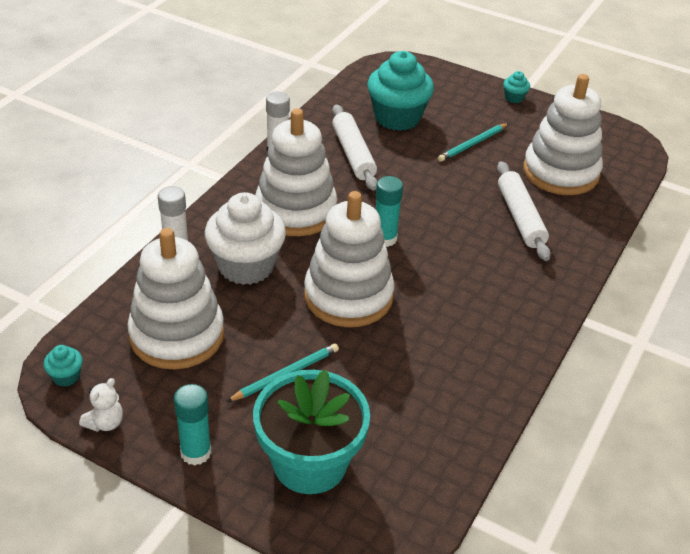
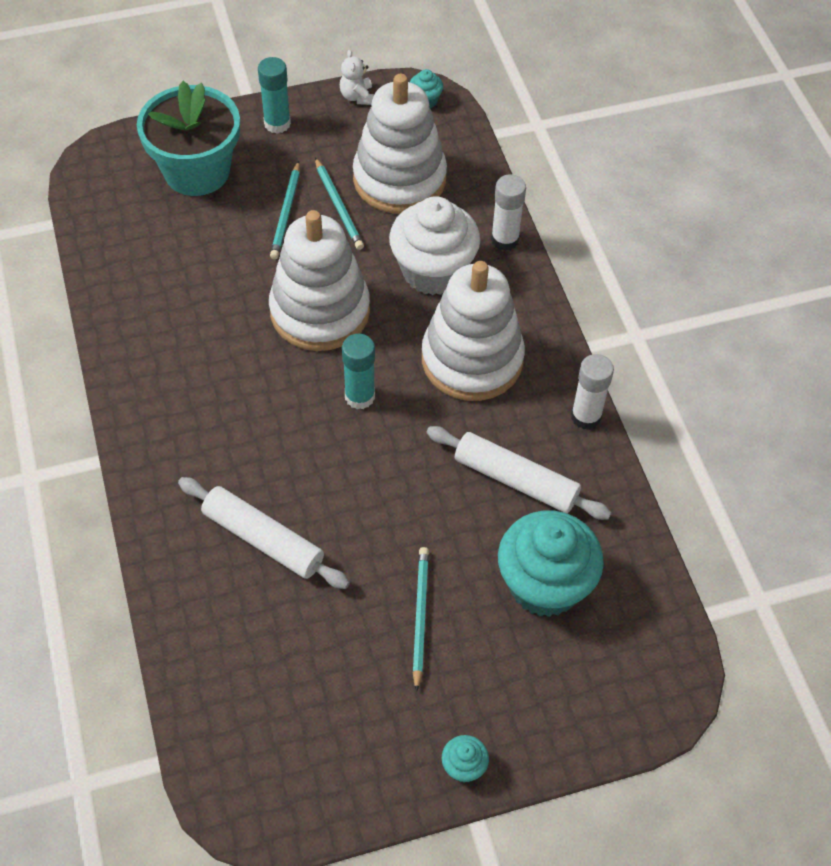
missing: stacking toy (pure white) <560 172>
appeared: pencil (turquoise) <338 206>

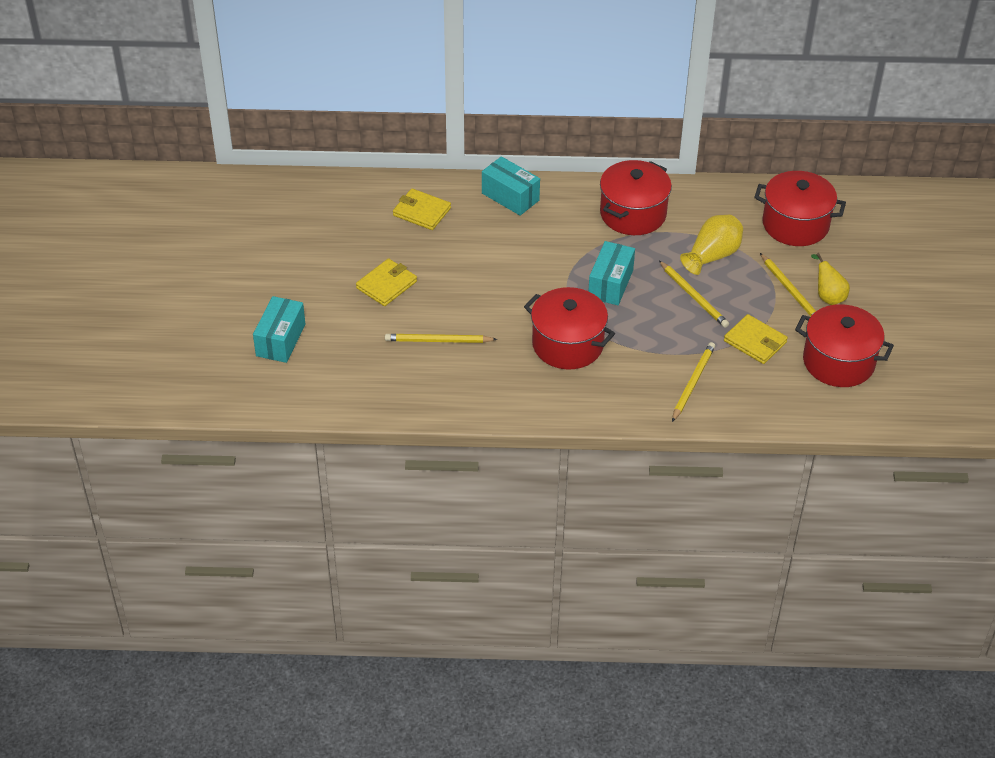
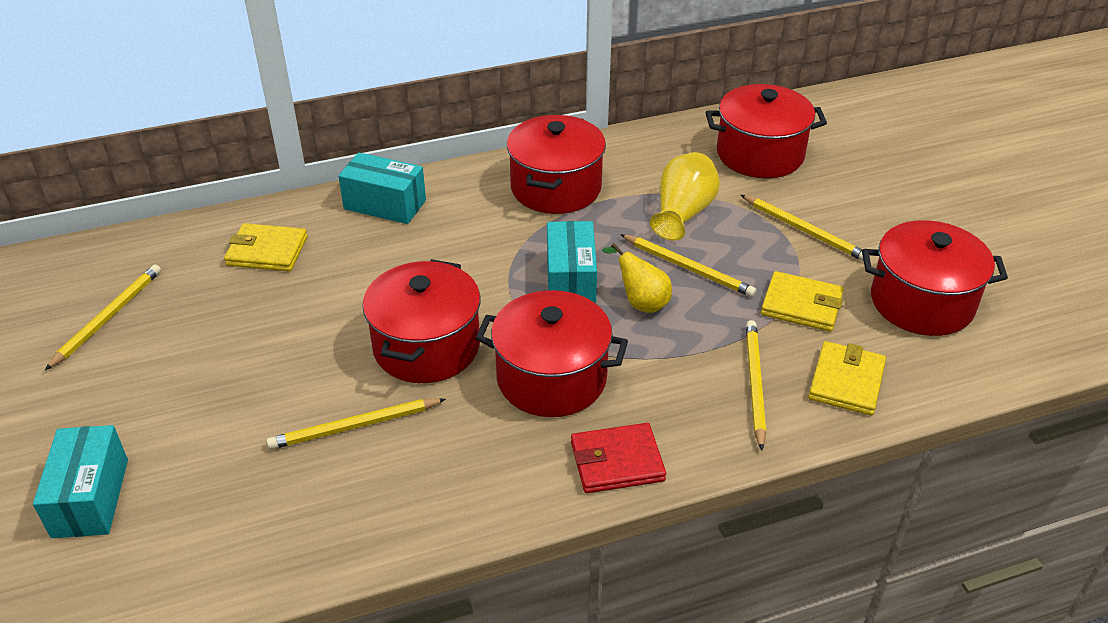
appeared: pencil (bright yellow) <108 317>; pot (crimson) <426 347>; wallet (crimson) <617 461>
relocated: wallet (bright yellow) <386 285> to <846 381>; pear fruit (bright yellow) <828 296> to <641 302>

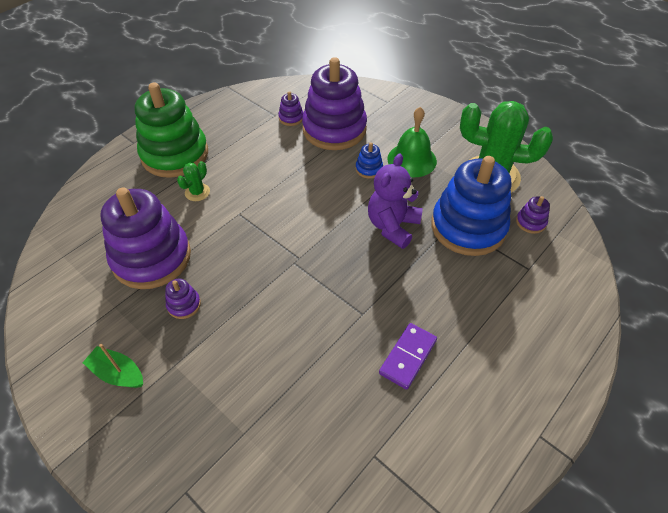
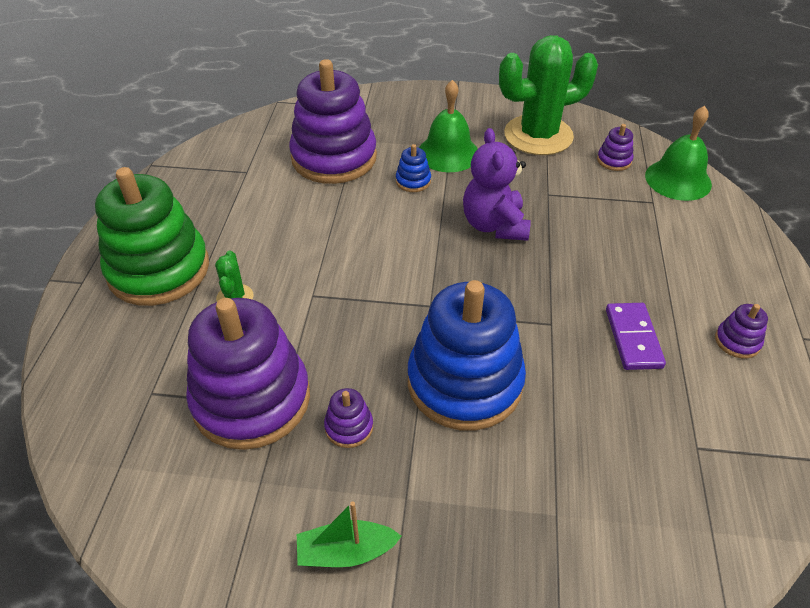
appeared: hand bell (leaf-green) <678 179>
relocated: stacking toy (violet) <291 118> to <737 341>; stacking toy (blue) <468 227> to <464 382>

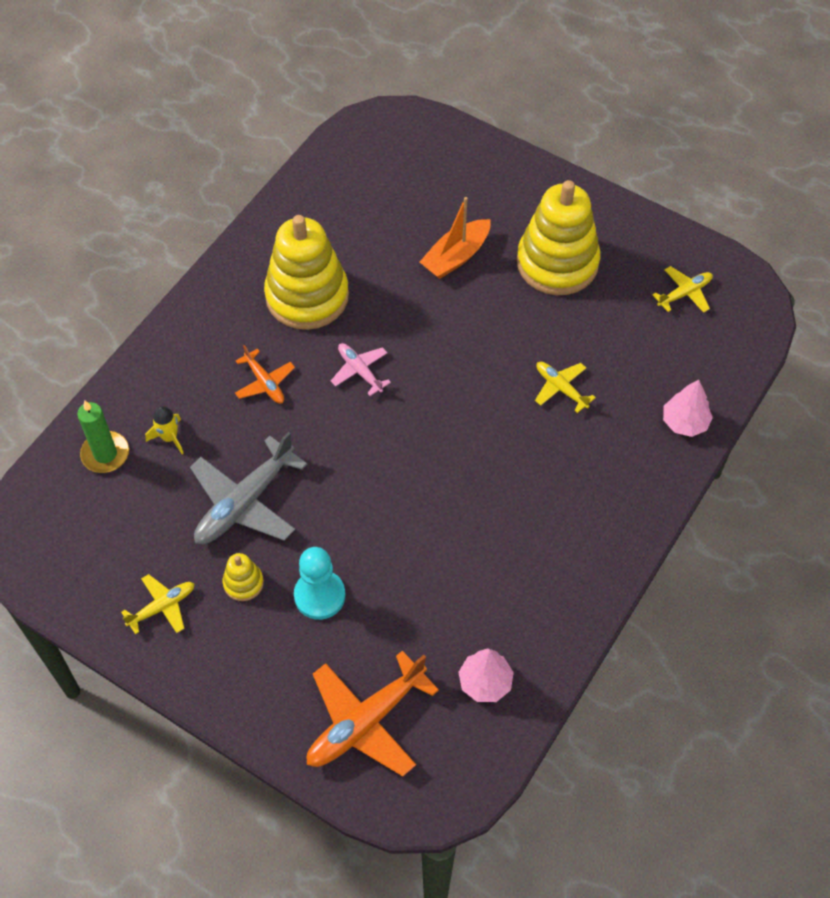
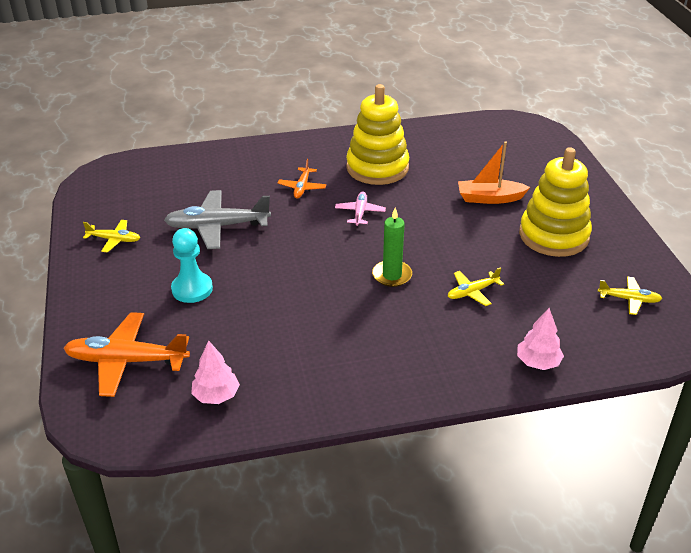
missing: rocket (bright yellow) <169 437>; stacking toy (bright yellow) <243 583>
relocated: pillar candle (leaf-green) <105 454> to <392 275>
spun: aeroplane (bright yellow) <561 388> = <472 292> 120 degrees counterclockwise

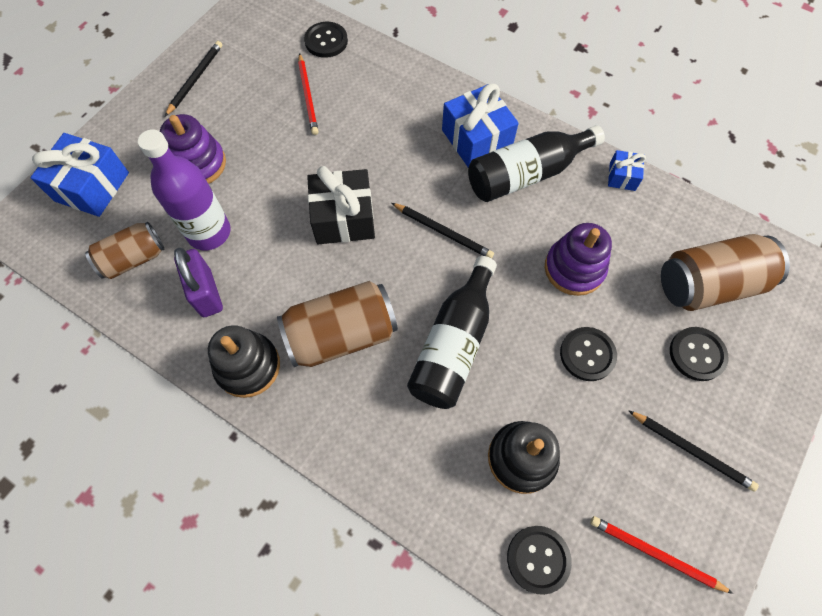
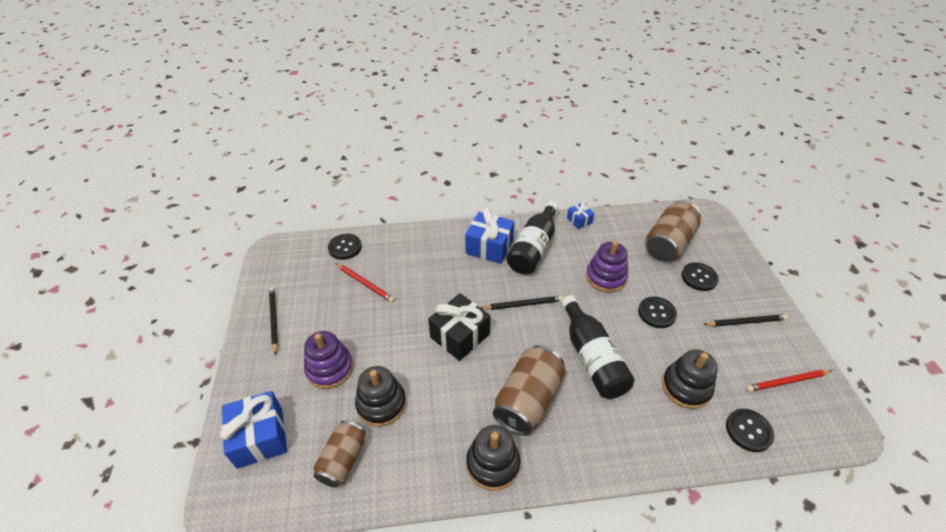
missing: small lock (violet) <206 293>
exchanged: flask (violet) <209 232> to stacking toy (ebony) <381 404>

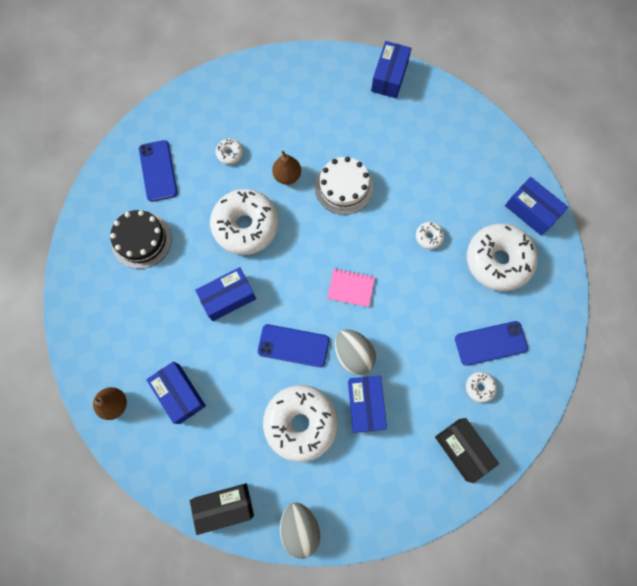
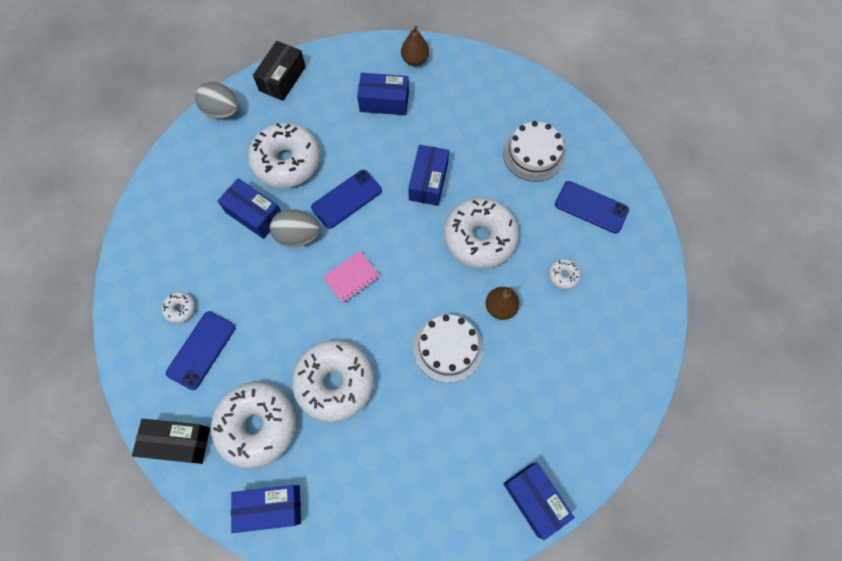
relocated: parcel (ebony) <462 449> to <178 442>
colour: gateau (ebony) <141 240> to gateau (pure white) <533 154>
size: donut (pure white) <429 237> = <335 382> x2.38

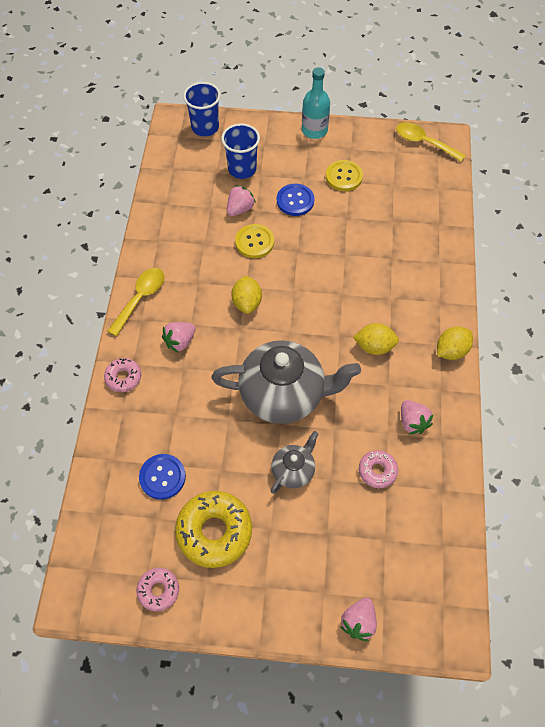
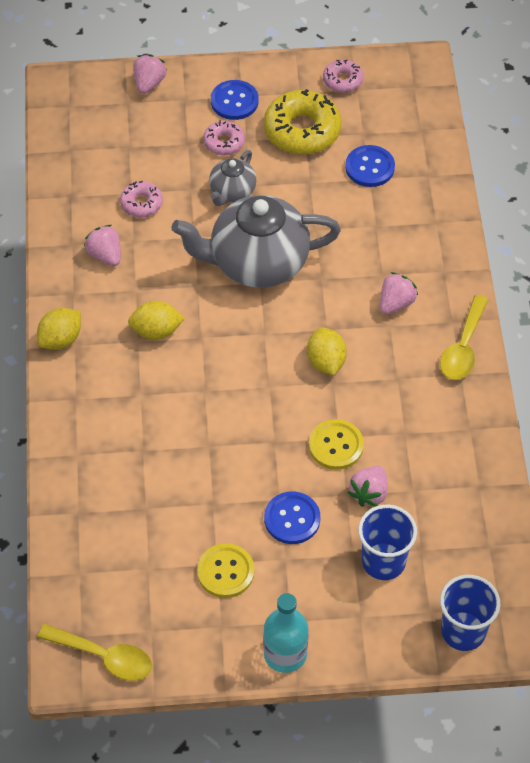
appeared: button (blue) <234 101>
relocated: donut (rose-pink) <123 377> to <224 142>

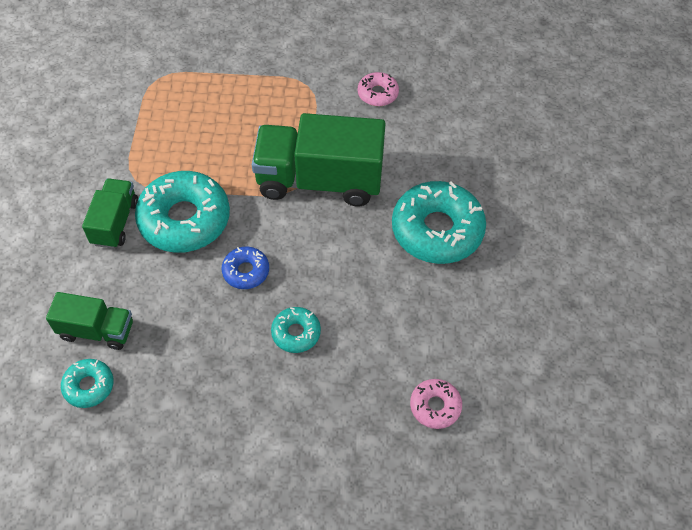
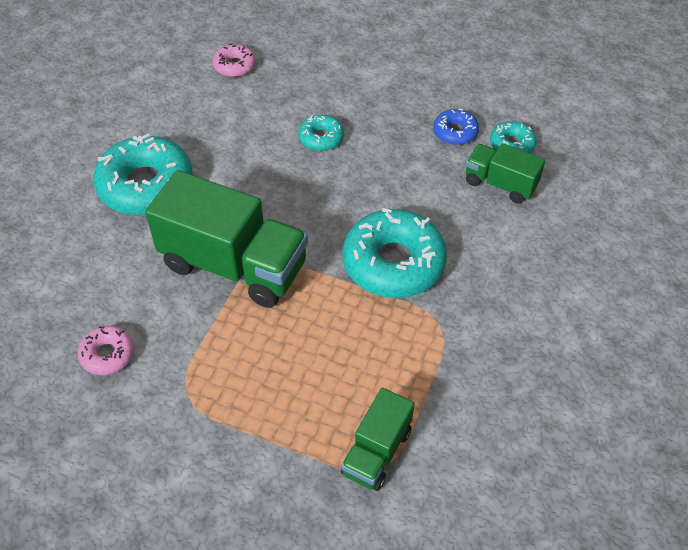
relocated: toy truck (leaf-green) <115 222> to <377 452>; donut (blue) <246 271> to <455 132>

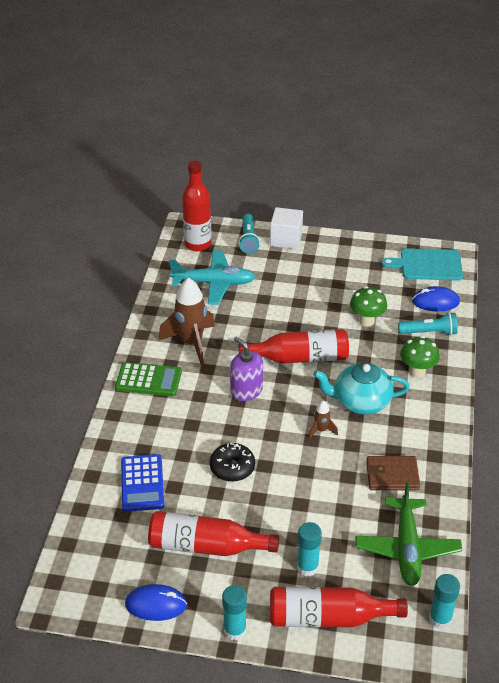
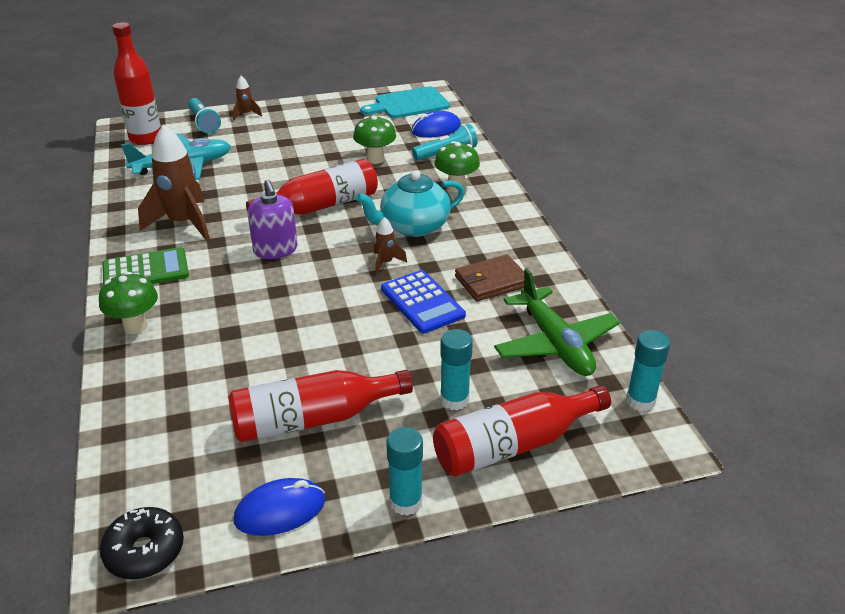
appeared: toadstool (leaf-green) <135 326>
relocated: calculator (blue) <142 483> to <422 302>; donut (ebony) <232 467> to <145 551>
exchanged: solid cube (pure white) <286 239> to rocket (russet) <246 114>
spun: soap dispenser (violet) <246 390> = <275 250> 135 degrees counterclockwise

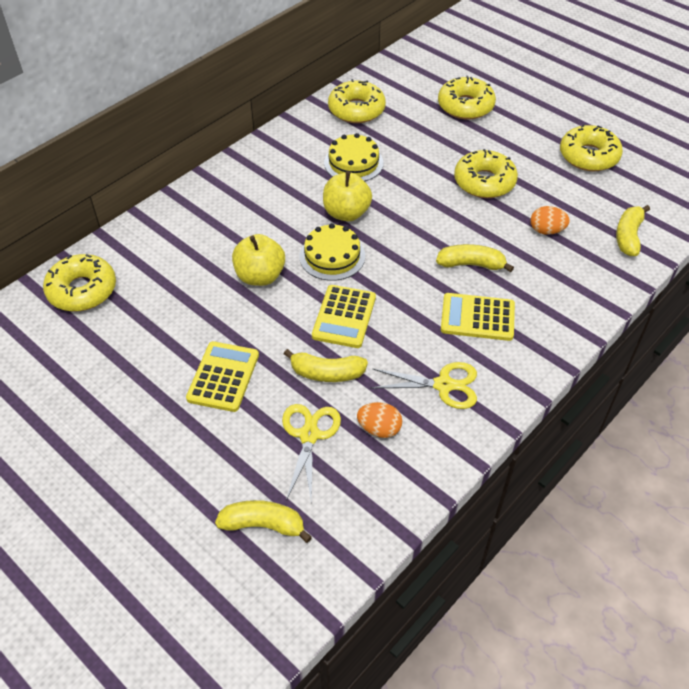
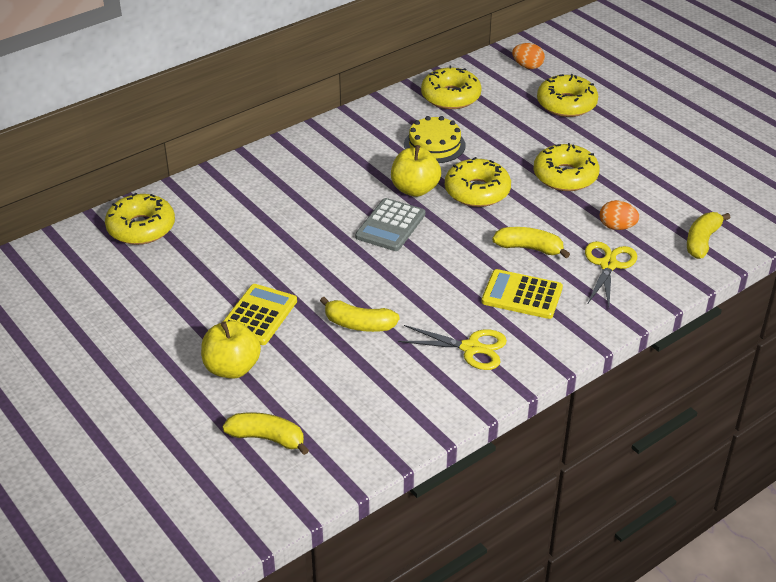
missing: calculator (bright yellow) <344 317>
relocated: toy apple (bright yellow) <260 276> to <232 368>; pair of scissors (bright yellow) <309 435> to <608 265>; egg (bright orange) <379 429> to <527 66>; donut (bright yellow) <588 156> to <477 191>
exchanged: gateau (bright yellow) <332 256> to calculator (ash-grey) <390 225>

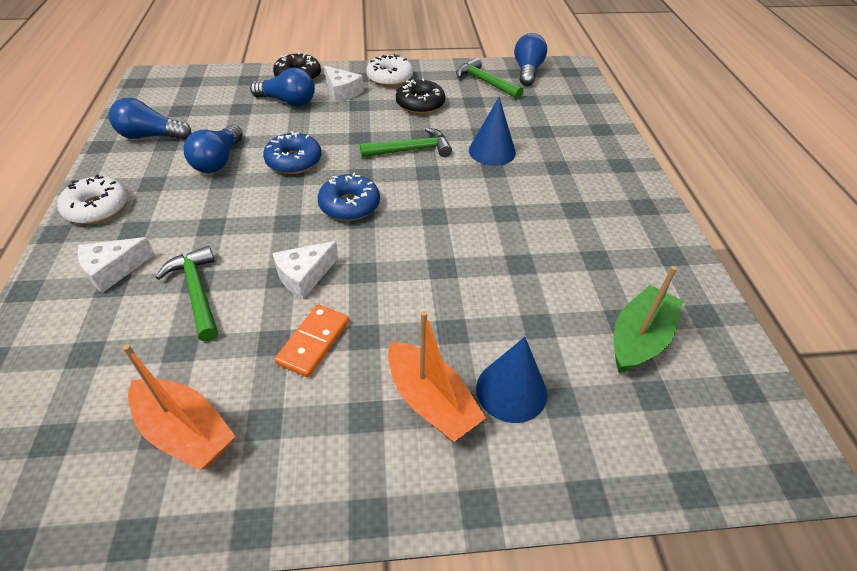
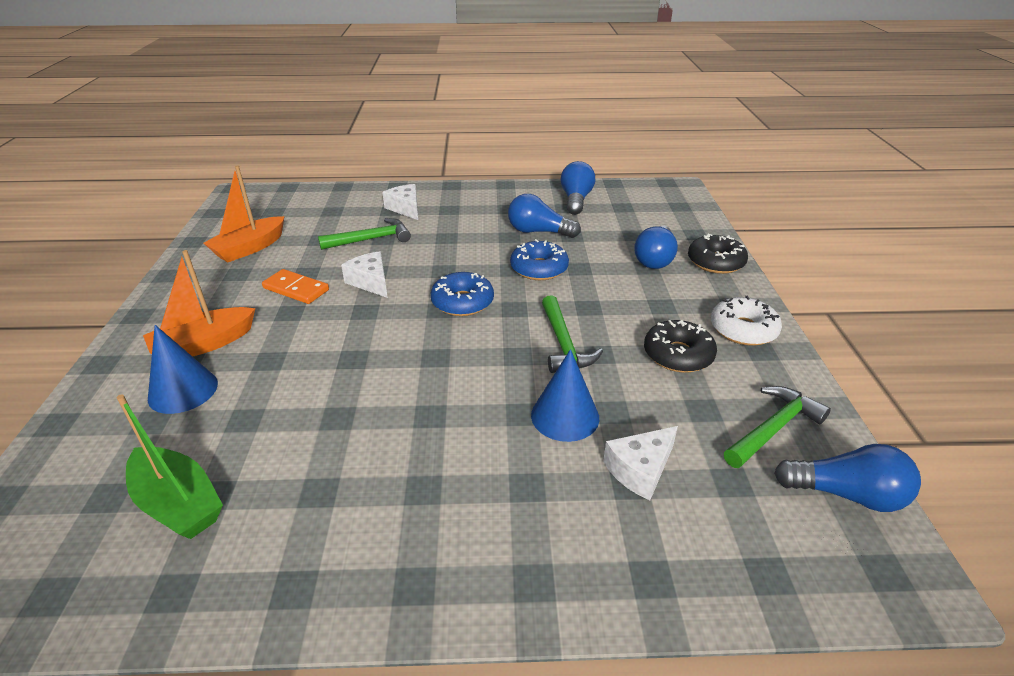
missing: donut (pure white) <97 208>
relocated: piece of cheese (pure white) <342 92> to <640 469>

